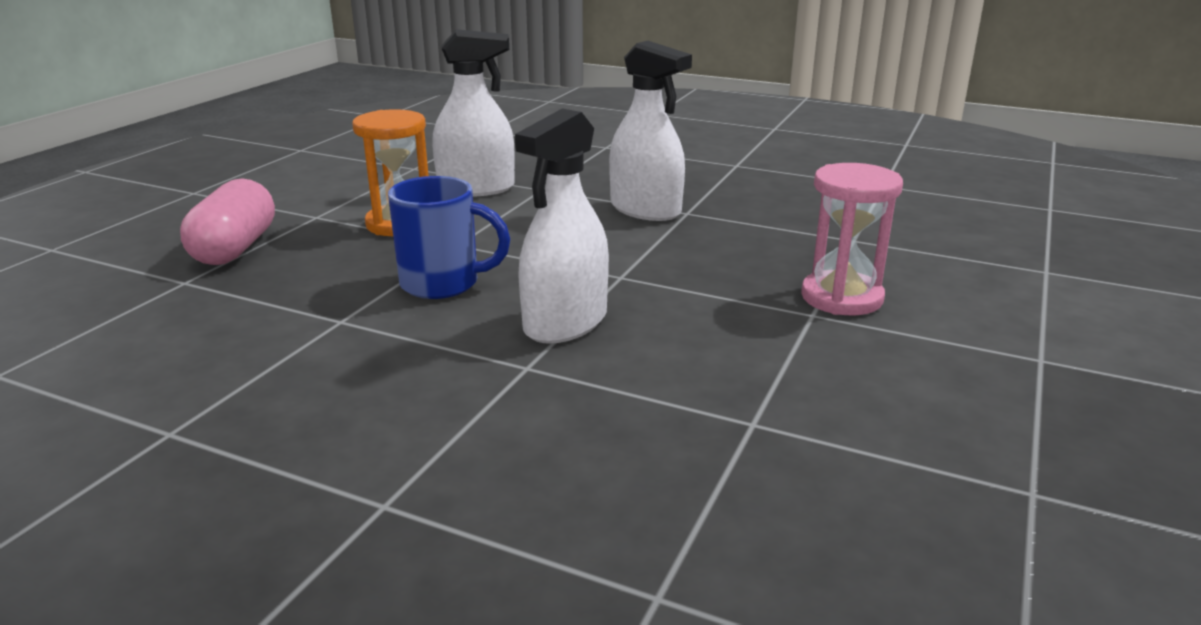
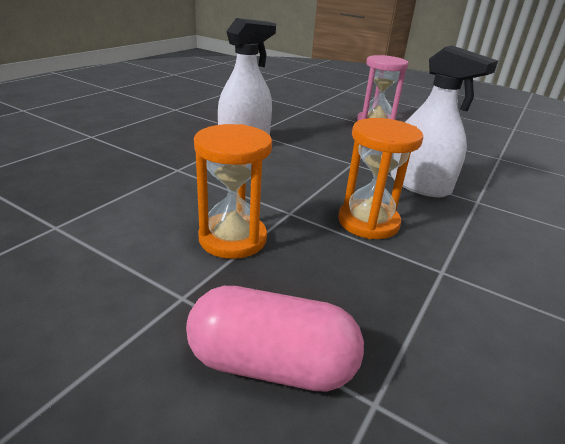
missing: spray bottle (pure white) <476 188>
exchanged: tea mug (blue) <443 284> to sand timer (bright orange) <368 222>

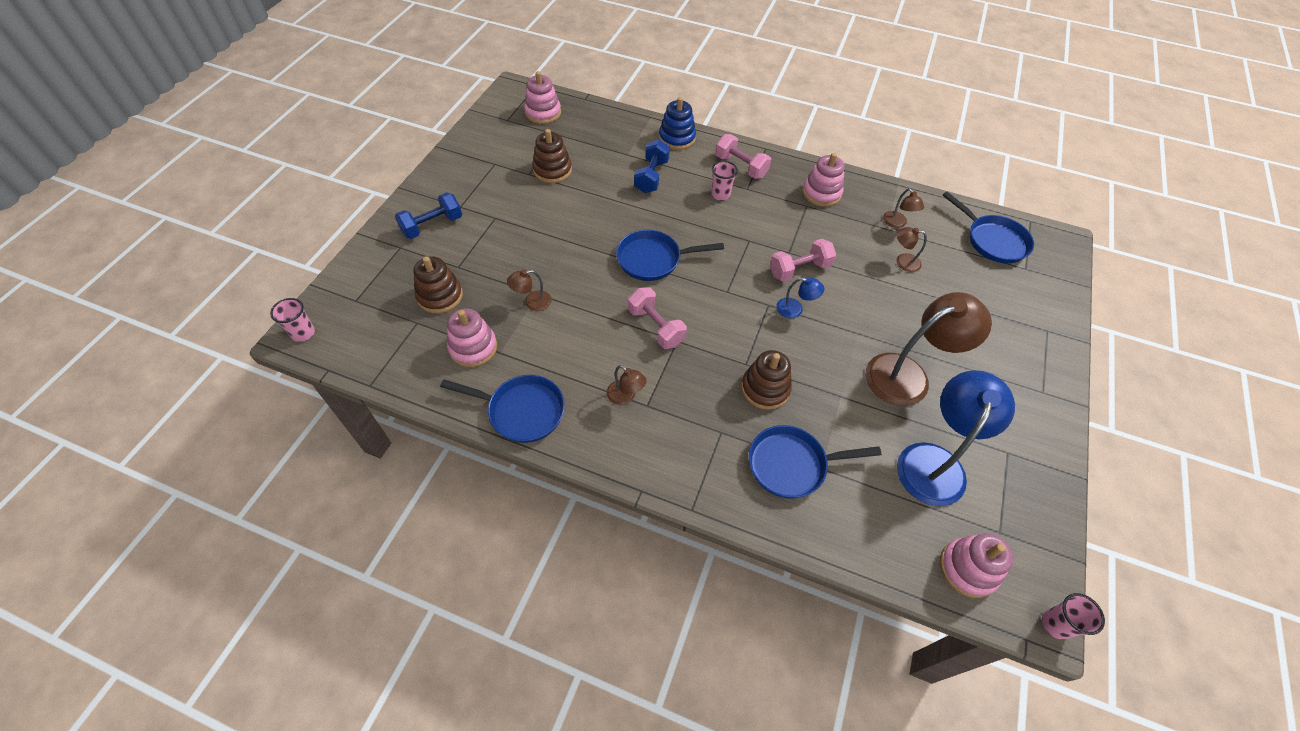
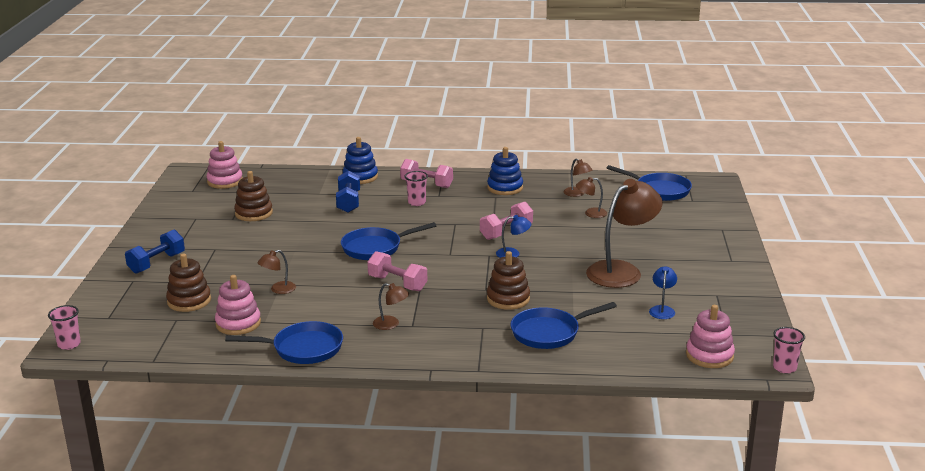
colour: stacking toy (rose-pink) <821 193> to stacking toy (blue) <505 188>
size: lamp (blue) <935 461> = <662 310> x0.45

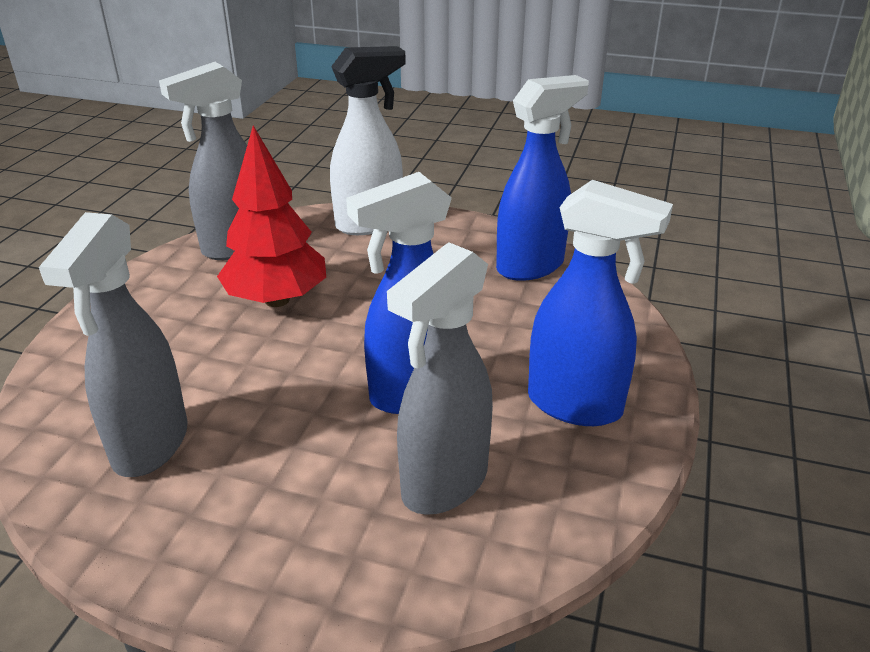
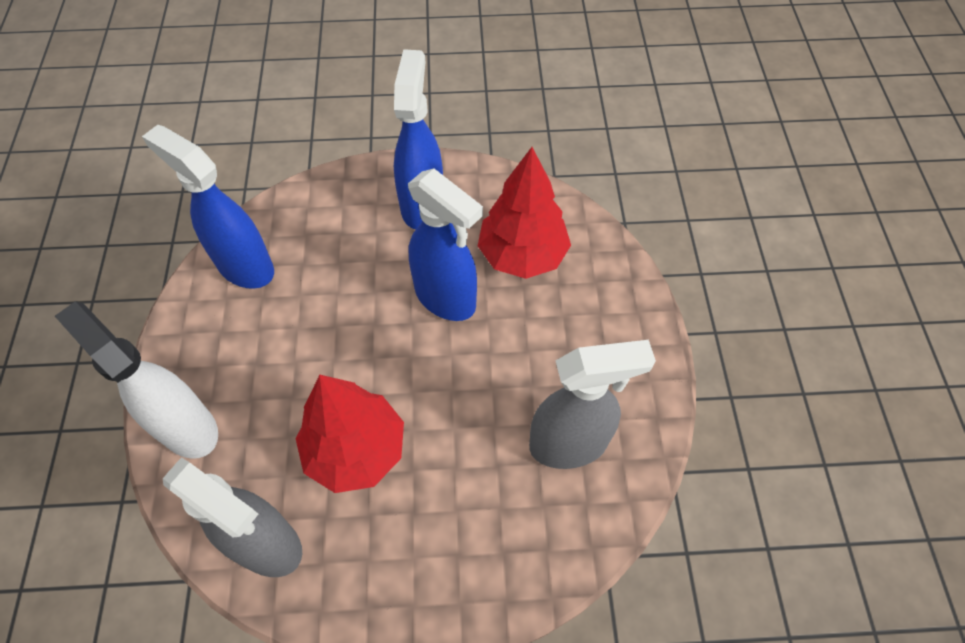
exchanged: spray bottle (ash-grey) <444 484> to fir tree (crimson) <522 255>

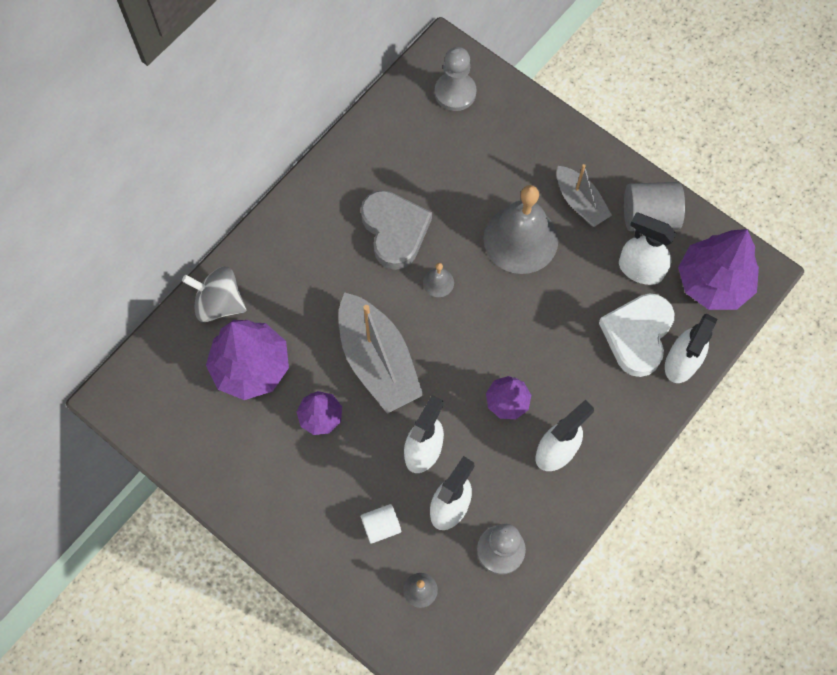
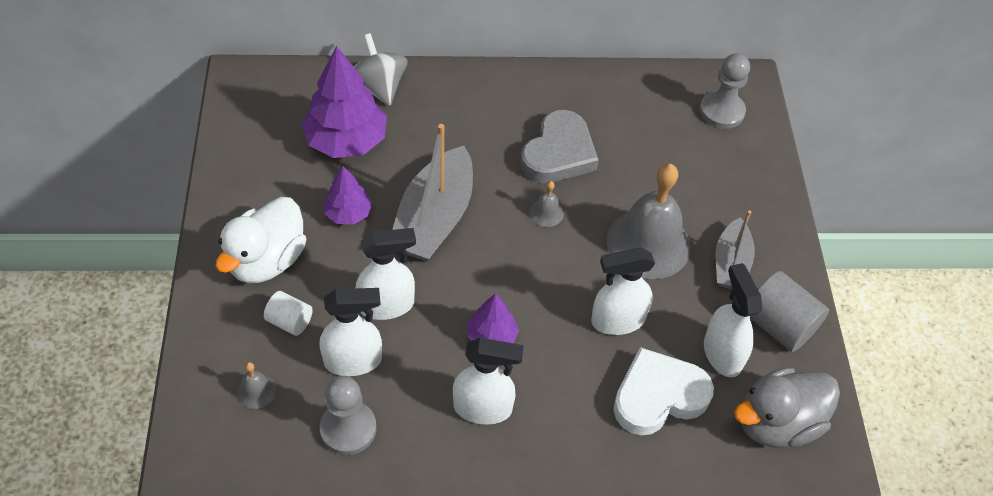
appeared: duck (pure white) <267 260>
relocated: spray bottle (pure white) <681 363> to <617 320>
exchanged: fir tree (violet) <713 282> to duck (ash-grey) <777 423>

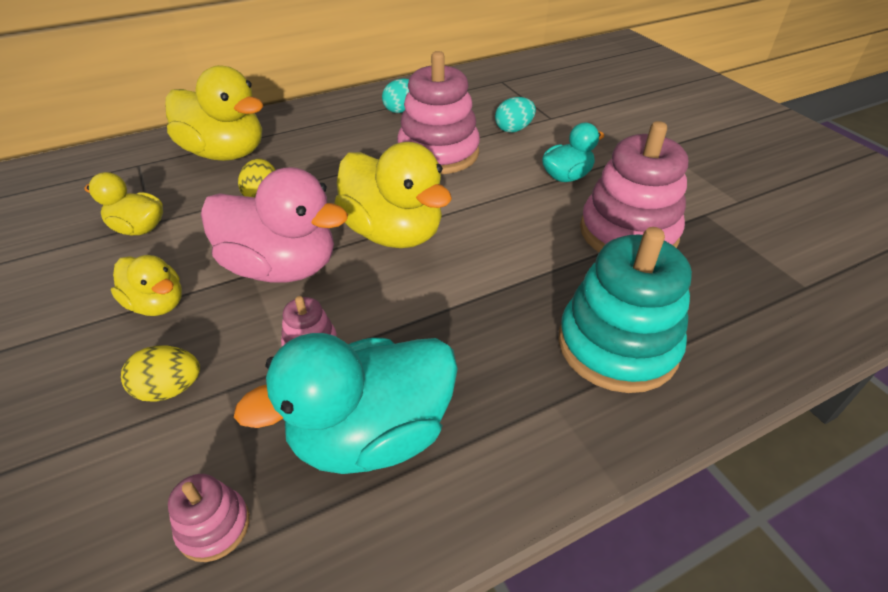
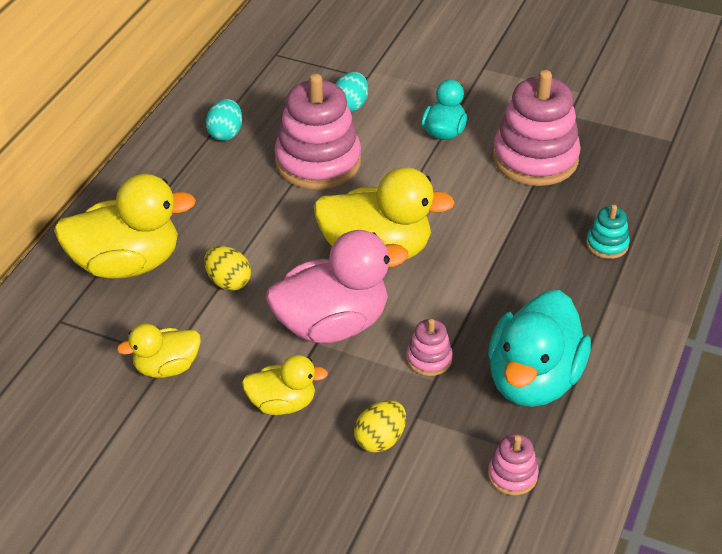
size: stacking toy (turquoise) <617 345> = <607 244> x0.46

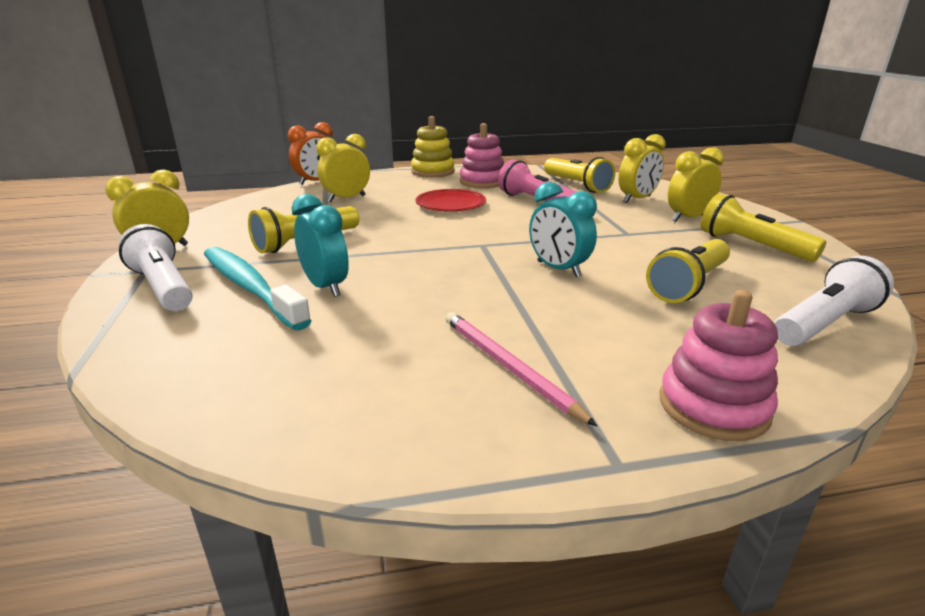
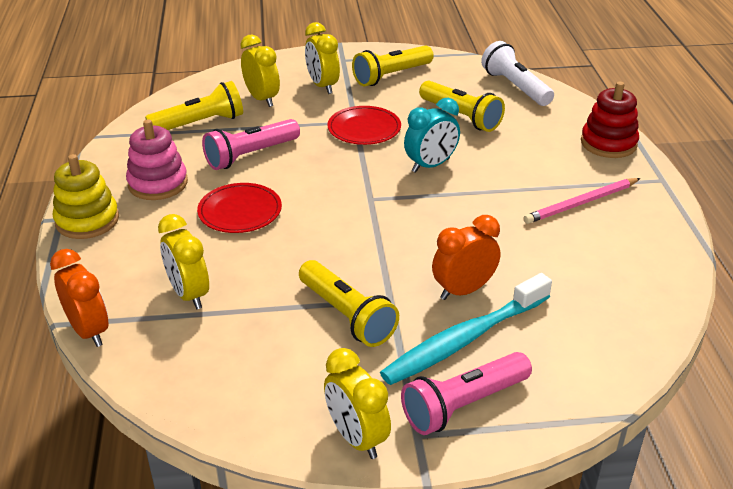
appeared: flat dish (crimson) <364 128>
colour: torch (pure white) <163 287> to torch (rose-pink) <464 405>; bedside clock (turquoise) <325 287> to bedside clock (bright orange) <463 290>; stacking toy (rose-pink) <713 406> to stacking toy (crimson) <608 143>

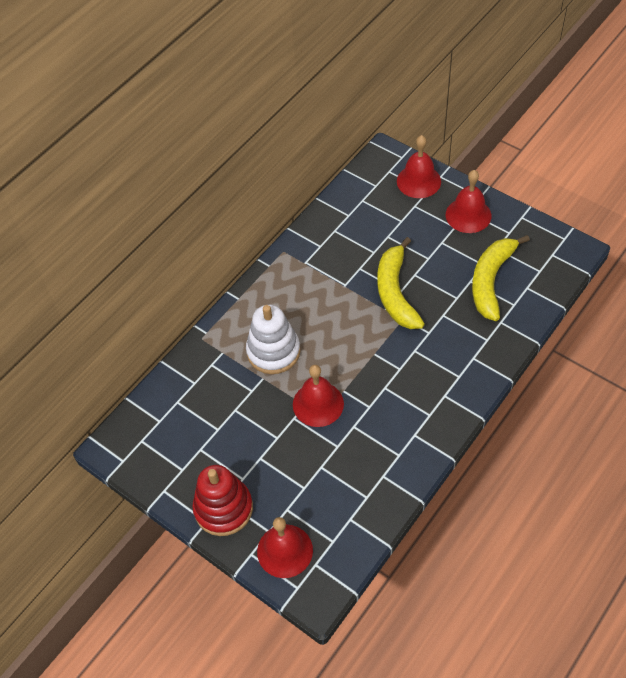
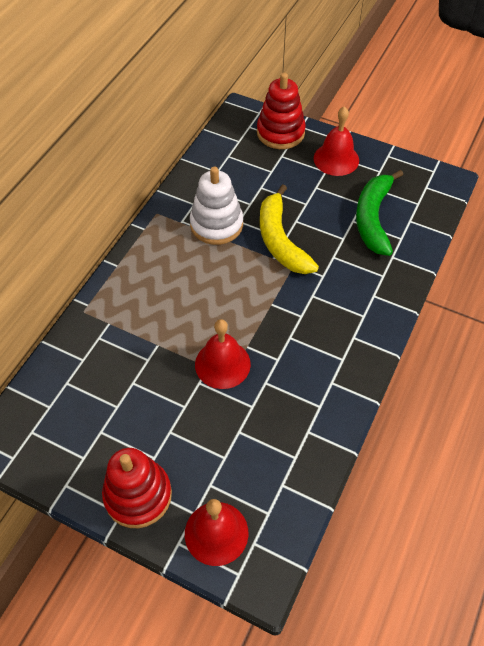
relocated: stacking toy (pure white) <273 351> to <216 224>
exchanged: hand bell (crimson) <418 181> to stacking toy (crimson) <280 133>
colour: banana (bright yellow) <491 281> to banana (leaf-green) <373 218>

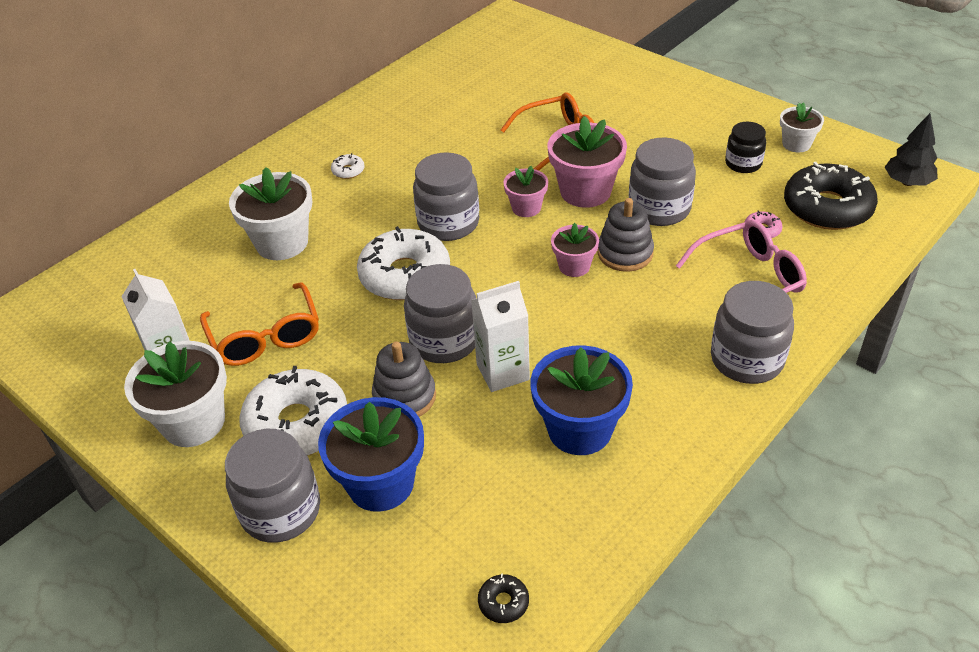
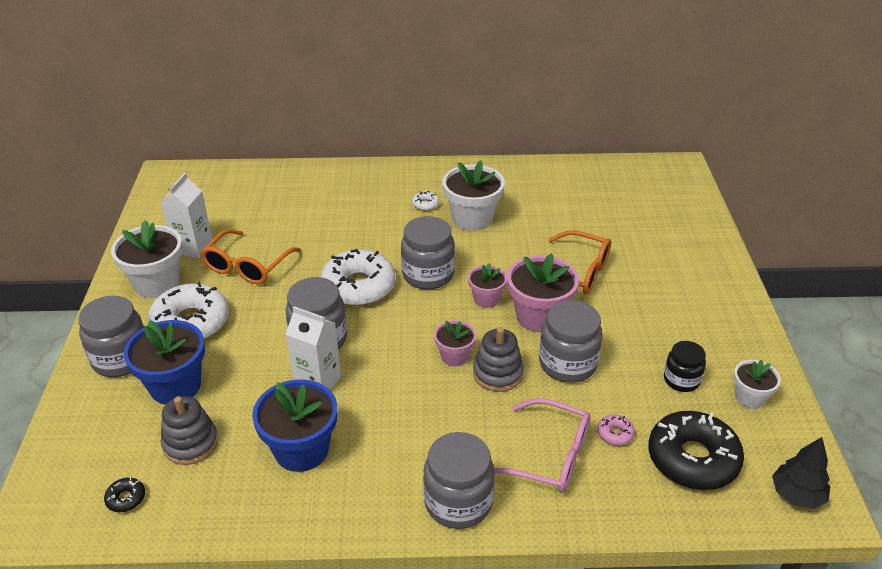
relocated: potted plant (pure white) <282 243> to <472 218>; stacking toy (ash-grey) <404 397> to <190 443>

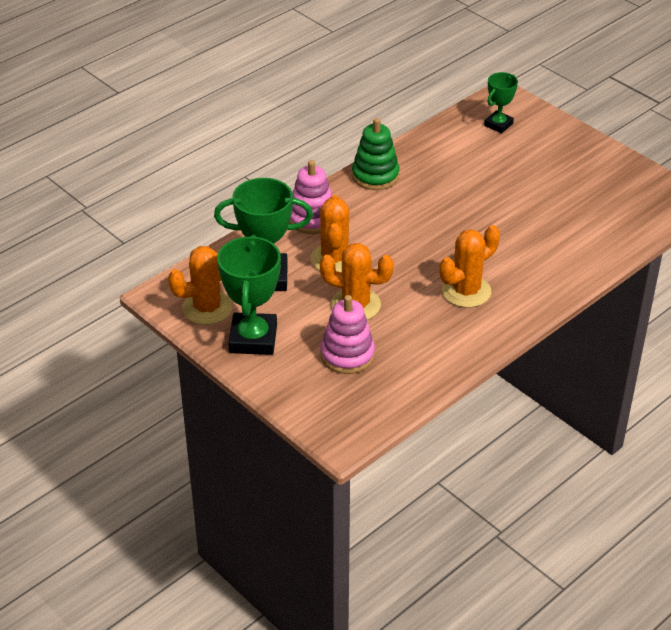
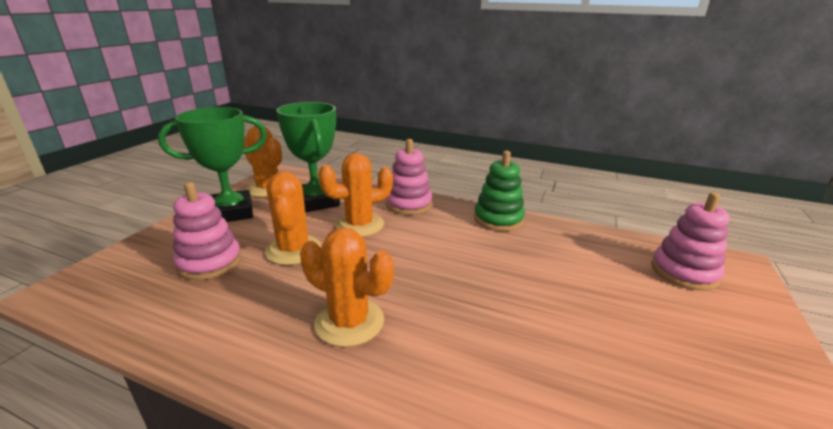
exchanged: award cup (leaf-green) <498 124> to stacking toy (rose-pink) <684 272>

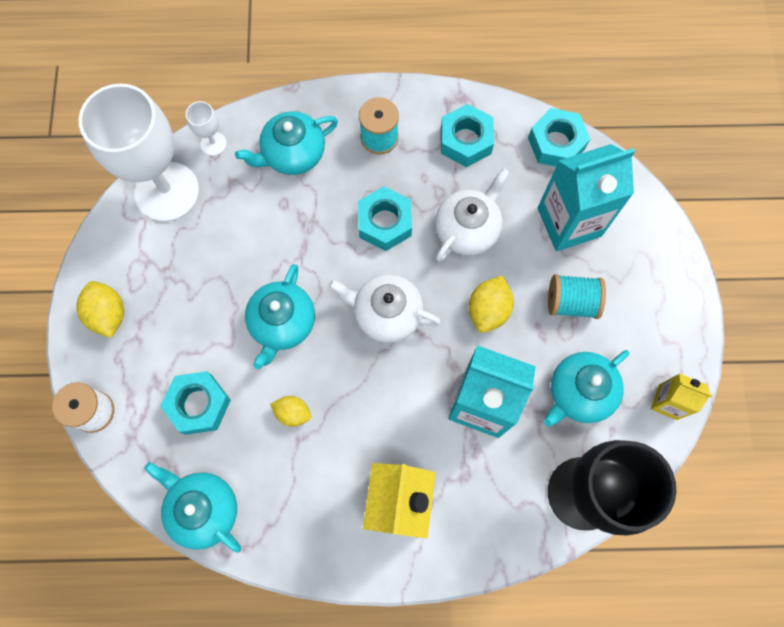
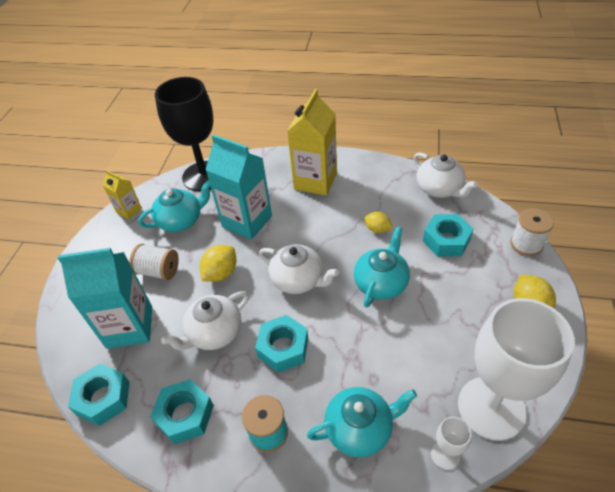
colour: teapot (turquoise) <203 509> to teapot (pure white) <439 189>; bobbin (turquoise) <571 302> to bobbin (pure white) <158 271>

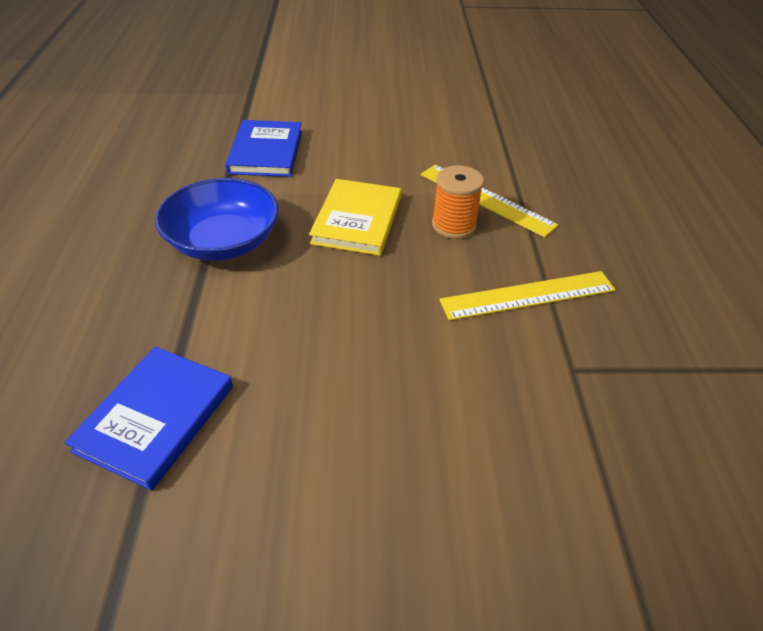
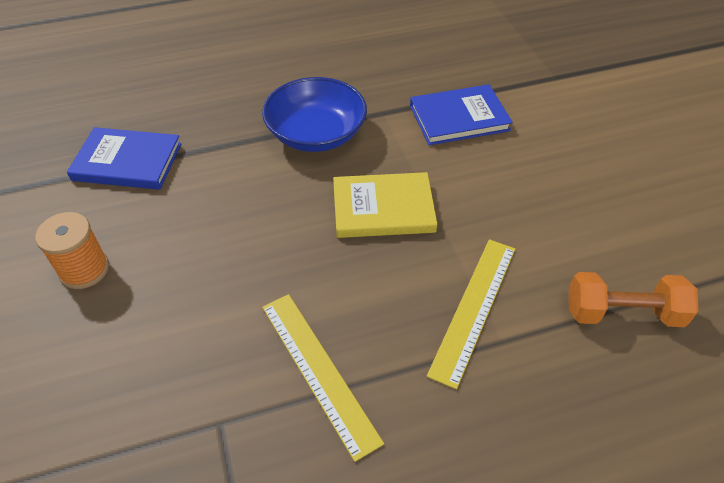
appeared: free weight (bright orange) <622 313>
relocated: bobbin (bright orange) <453 225> to <84 270>

